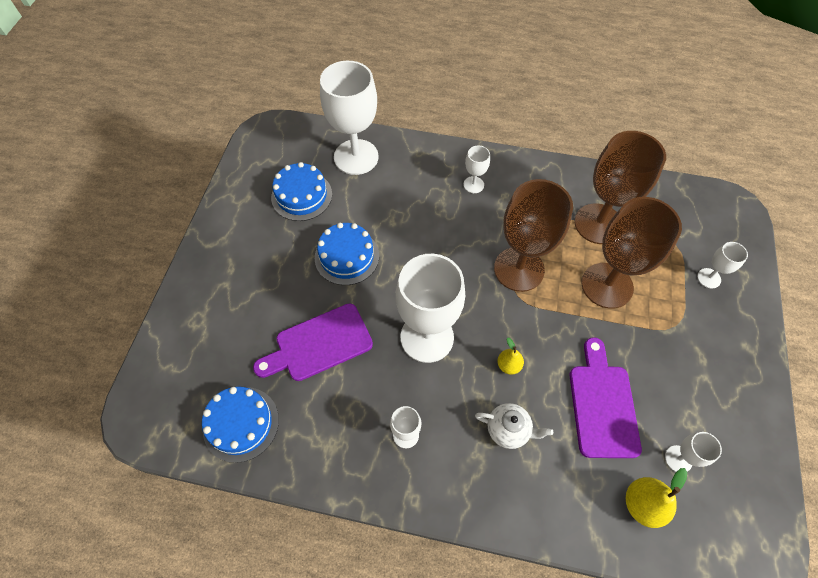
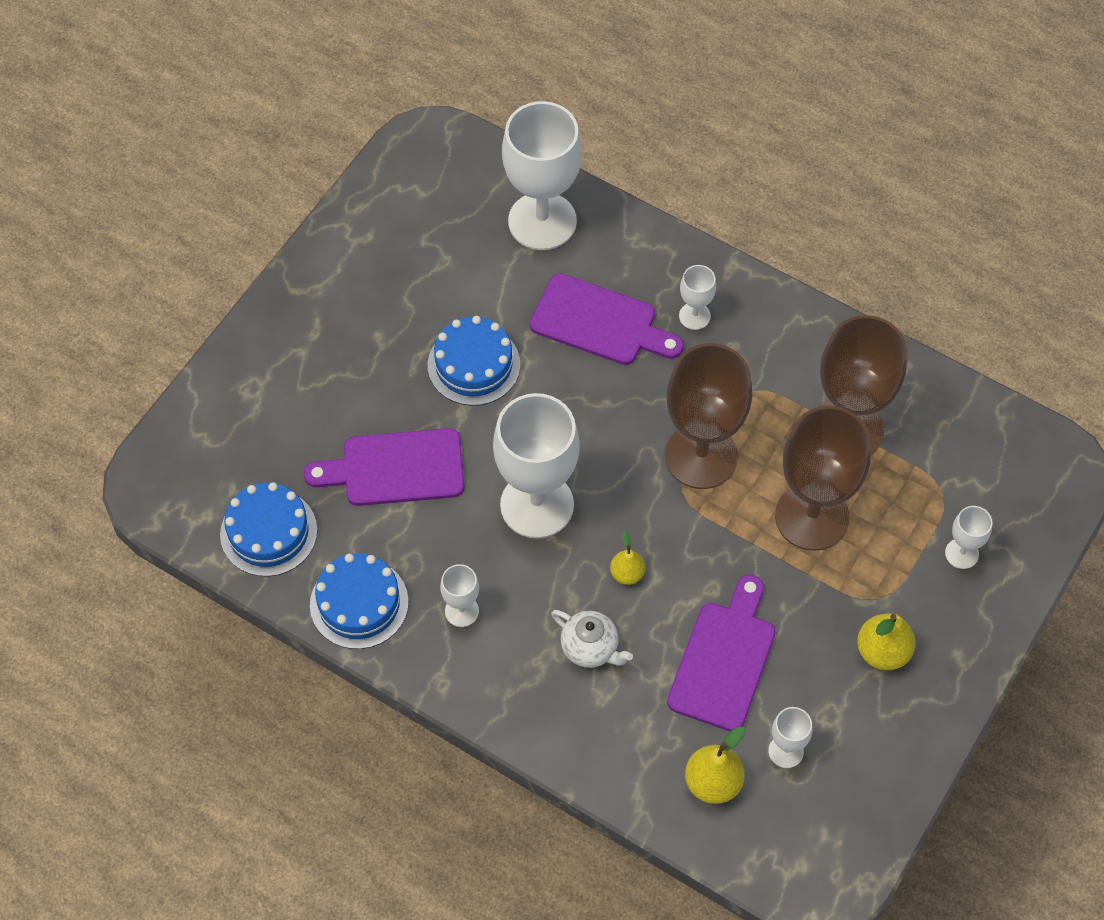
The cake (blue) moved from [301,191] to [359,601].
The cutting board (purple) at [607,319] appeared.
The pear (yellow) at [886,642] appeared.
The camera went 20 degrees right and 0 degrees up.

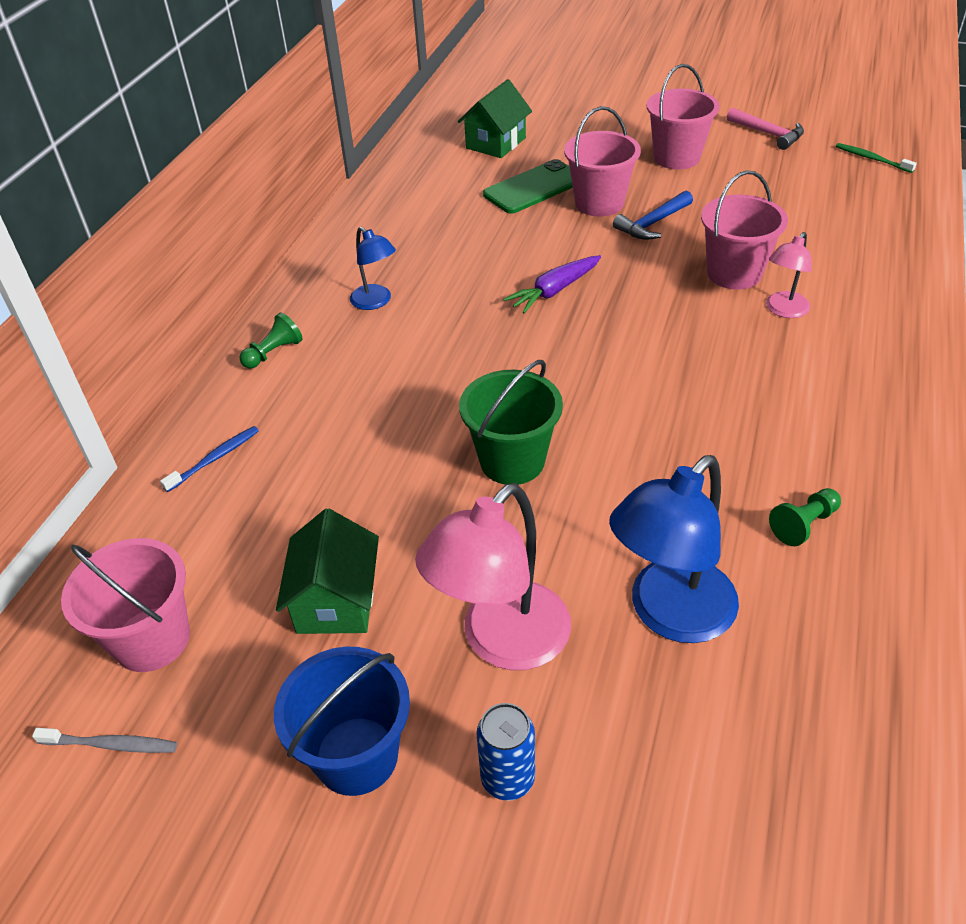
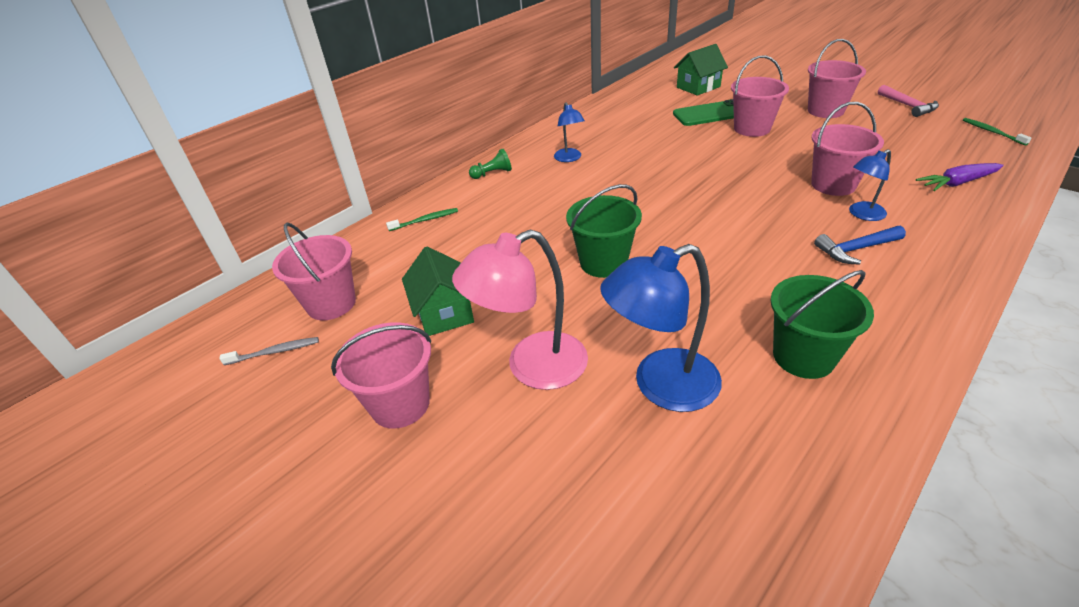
The toothbrush (grey) at [104,740] turned 45 degrees counterclockwise.
The bucket (blue) at [342,721] became the bucket (pink) at [381,375].
The toothbrush (blue) at [209,459] became the toothbrush (green) at [422,219].
The house (green) at [327,571] turned 45 degrees counterclockwise.
The pawn (green) at [805,517] was replaced by the bucket (green) at [822,324].
The hammer (blue) moved from [653,215] to [860,245].
The lamp (pink) at [789,275] became the lamp (blue) at [870,185].
The carrot (purple) moved from [552,284] to [960,177].
The can (blue) at [505,752] disappeared.
The camera went 25 degrees right and 5 degrees down.

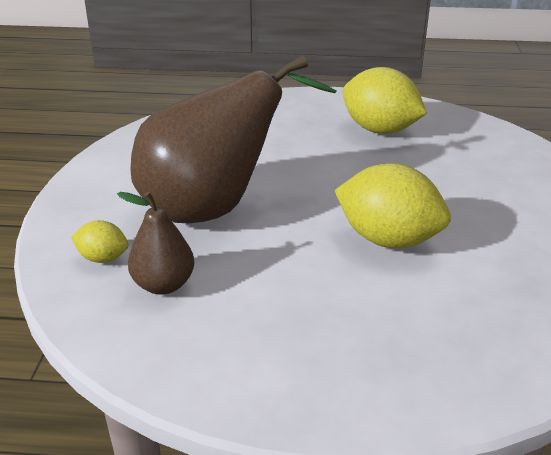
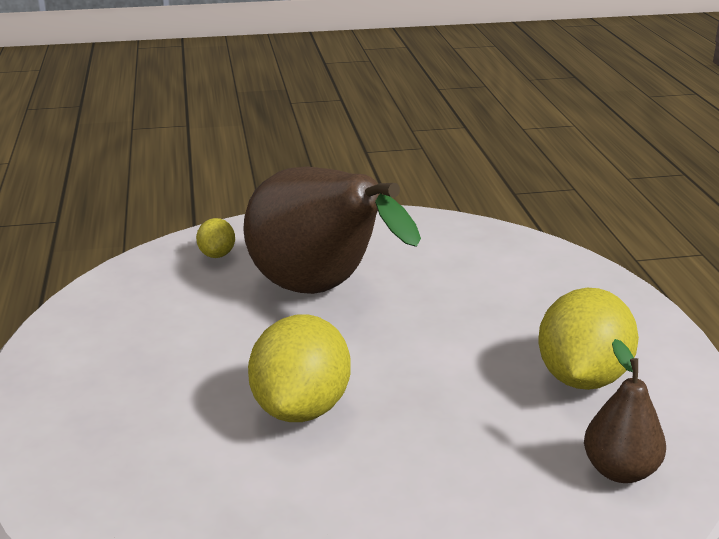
The pear (brown) moved from [155,243] to [625,411].
The camera went 75 degrees right and 5 degrees down.

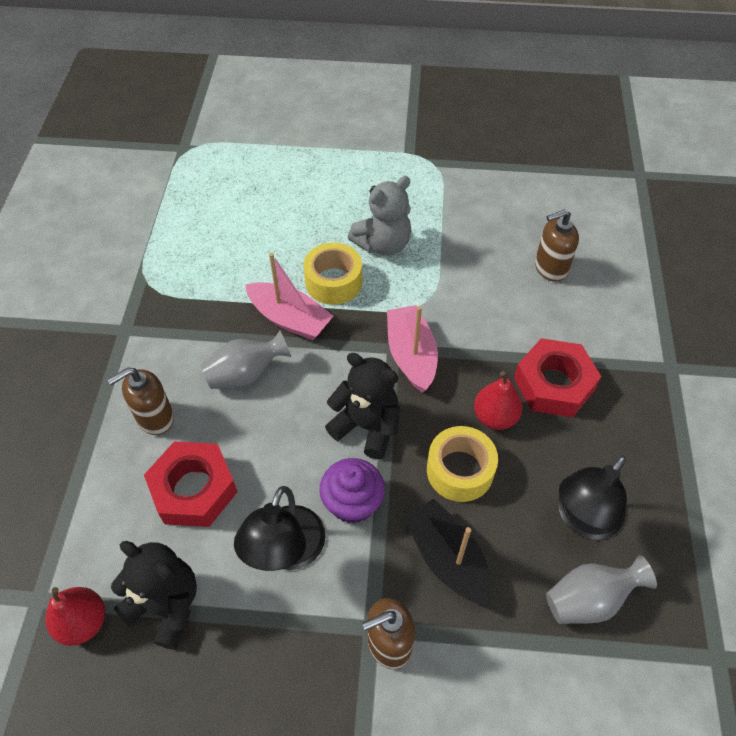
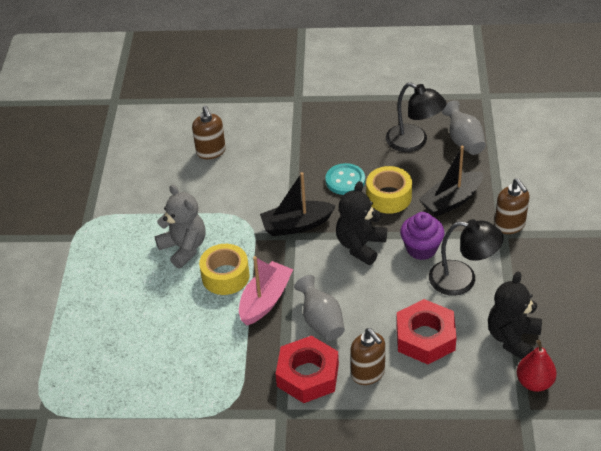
The boat (pink) at [412,349] became the boat (black) at [298,204].
The nut (red) moved from [557,377] to [307,369].
The pear (red) at [498,400] was replaced by the button (turquoise) at [345,179].
The camera went 90 degrees left and 10 degrees down.

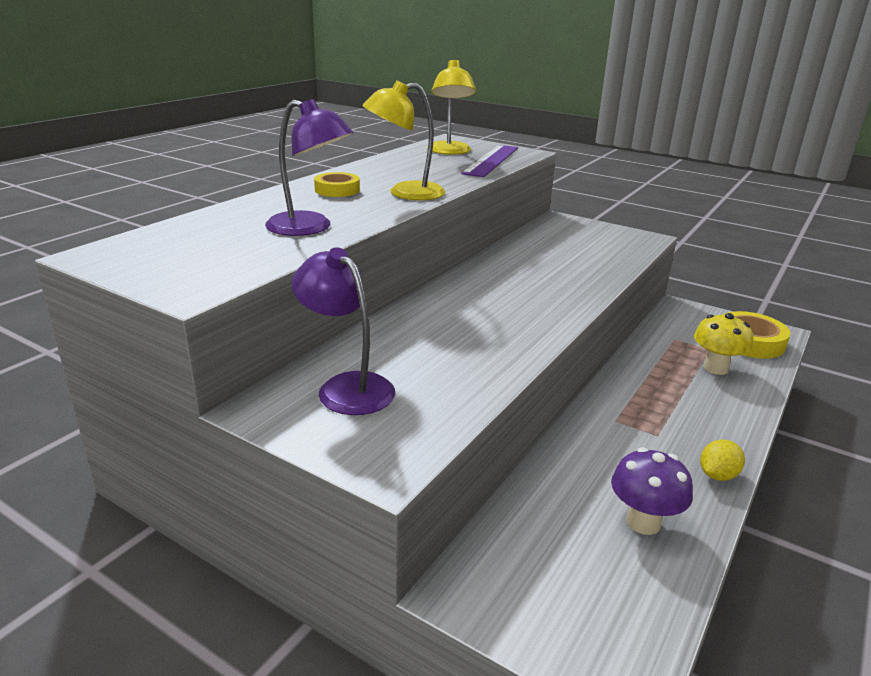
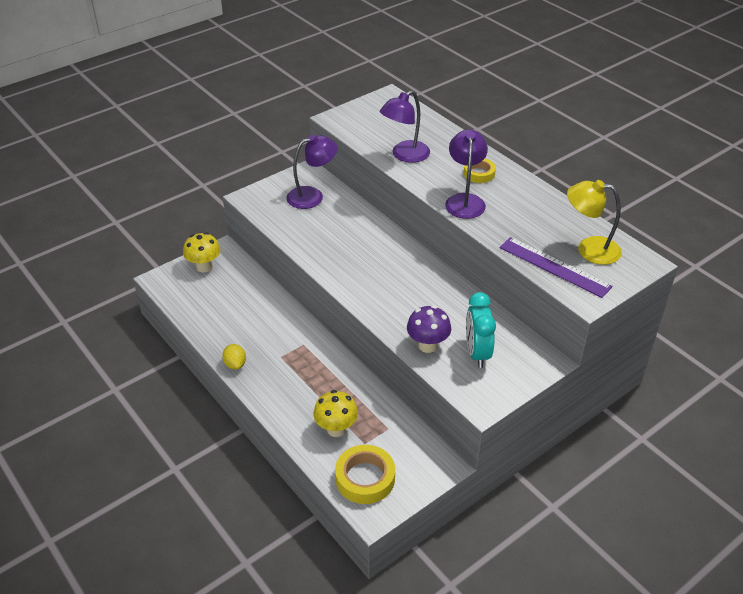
The mushroom (yellow) at [202,252] appeared.
The mushroom (purple) moved from [652,491] to [429,329].
The lamp (yellow) at [404,140] became the lamp (purple) at [466,174].
The clock (turquoise) at [481,330] appeared.
The camera went 110 degrees right and 15 degrees up.

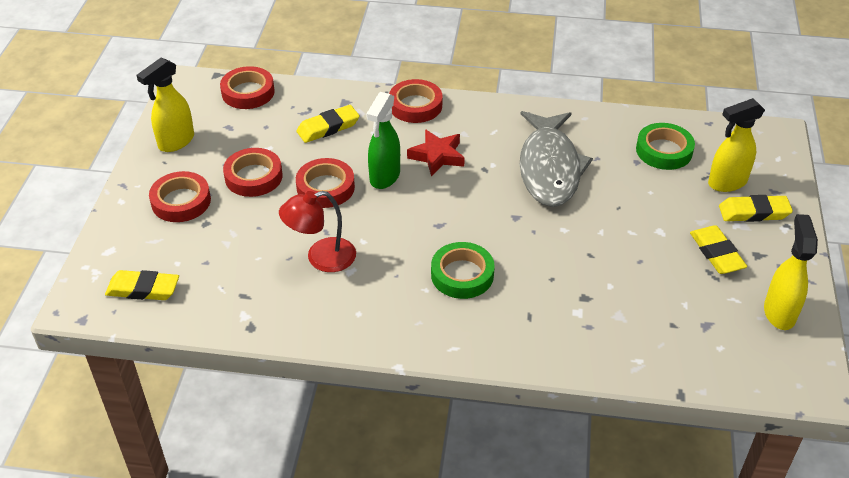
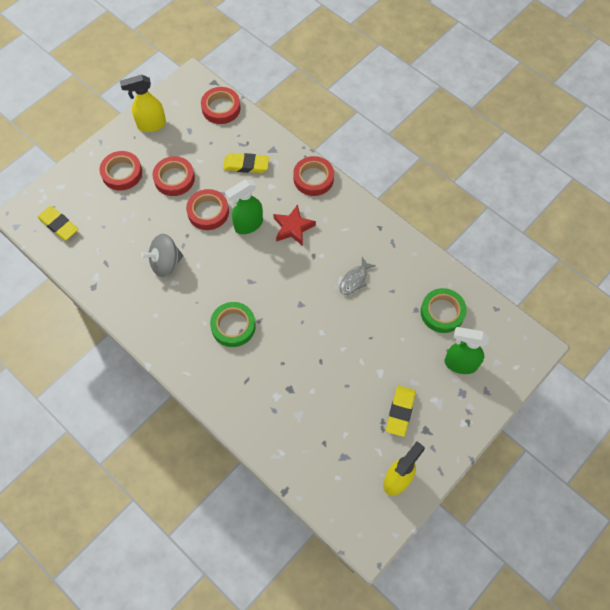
The lamp (red) at [317,231] was replaced by the spinning top (grey) at [162,255].
The fish (grey) at [556,159] changed to 0.43 times the size.
The spray bottle (yellow) at [736,145] became the spray bottle (green) at [466,350].
The eraser (yellow) at [756,208] disappeared.
The camera went 35 degrees right and 20 degrees up.

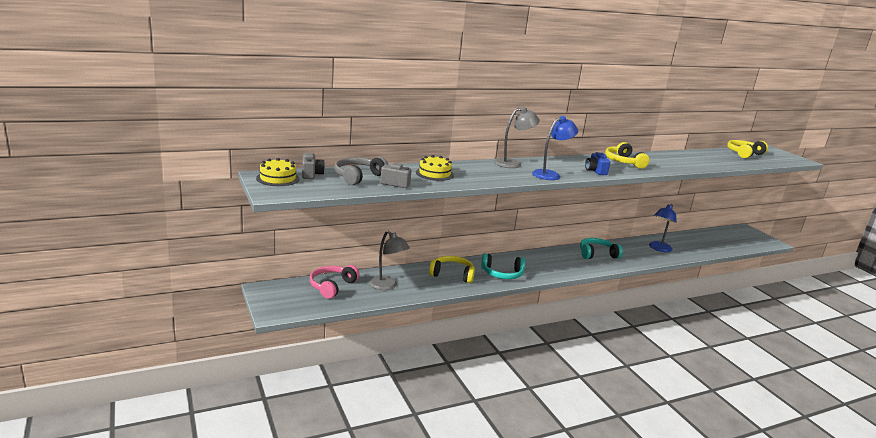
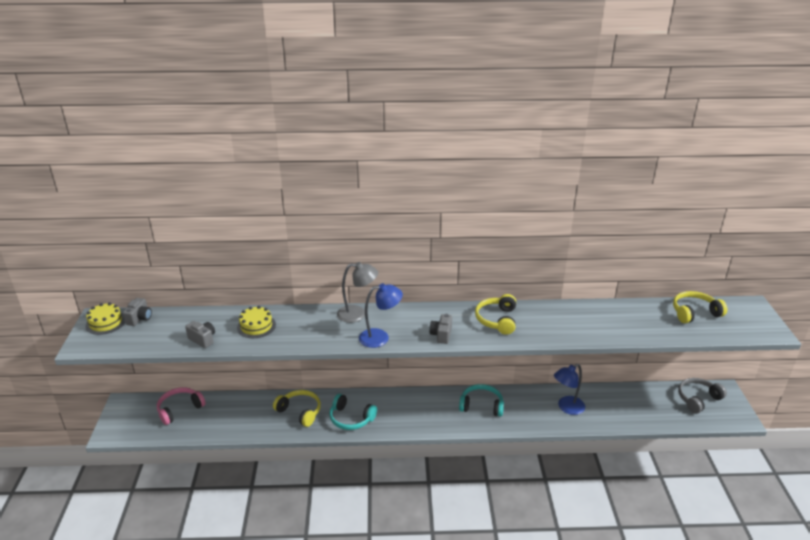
The camera (blue) at [597,163] became the camera (grey) at [441,329].
The headphones (grey) moved from [361,171] to [702,395].
The lamp (grey) at [389,260] disappeared.
The camera went 25 degrees right and 10 degrees up.

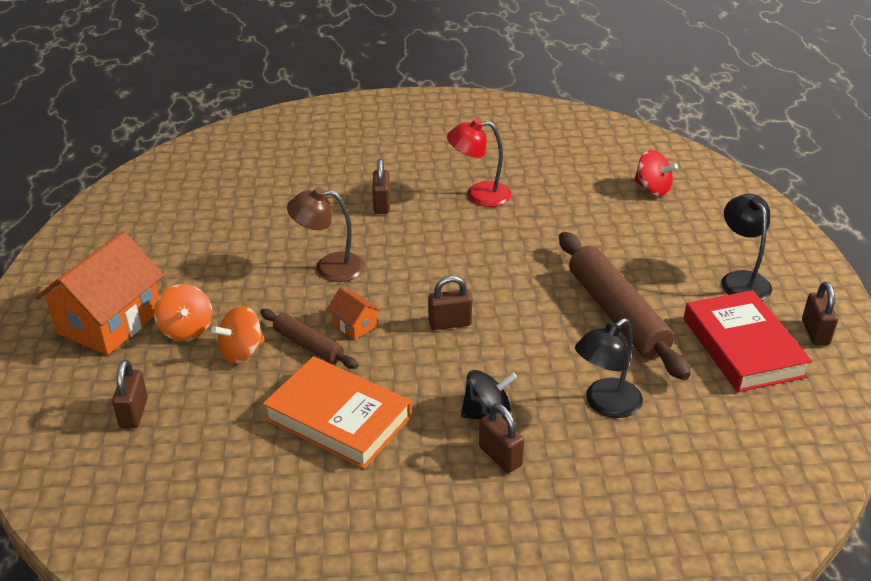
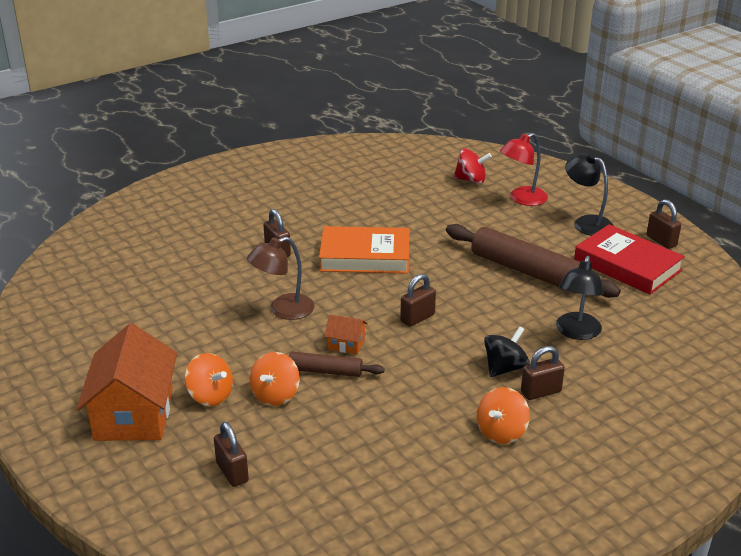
The book (orange) moved from [337,412] to [364,250].
The spinning top (orange) at [503,415] appeared.
The lamp (red) moved from [479,163] to [524,169].
The padlock (brown) at [501,438] turned 45 degrees counterclockwise.
The camera went 30 degrees left and 5 degrees down.

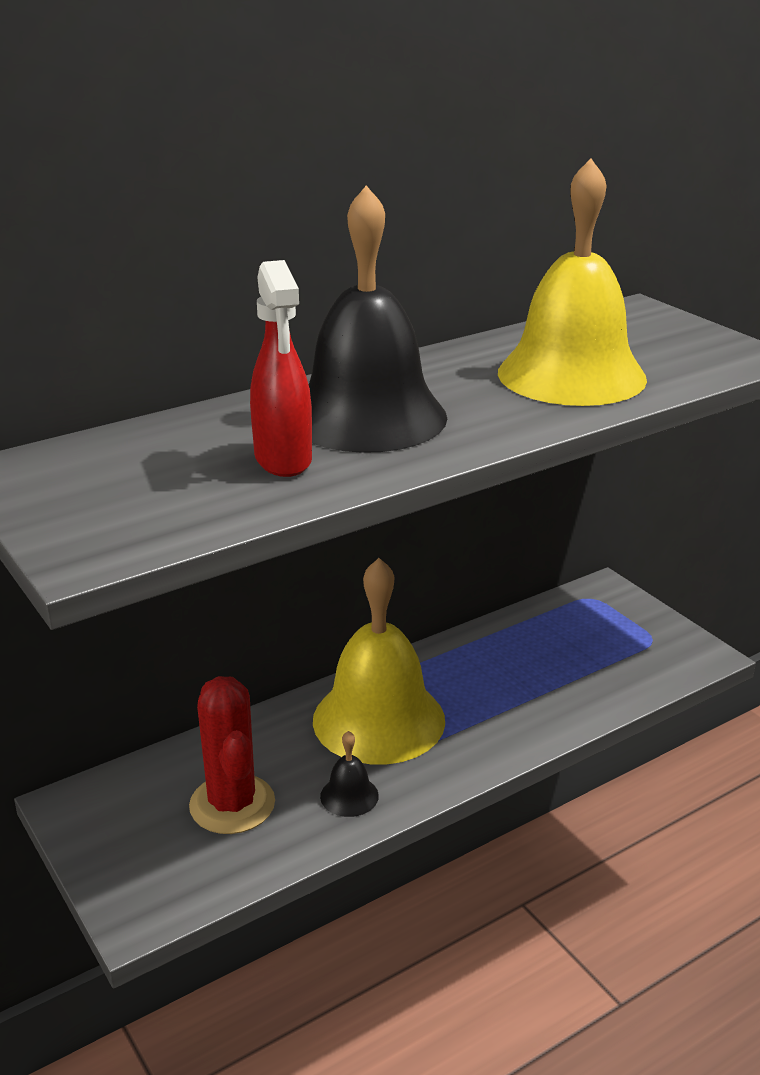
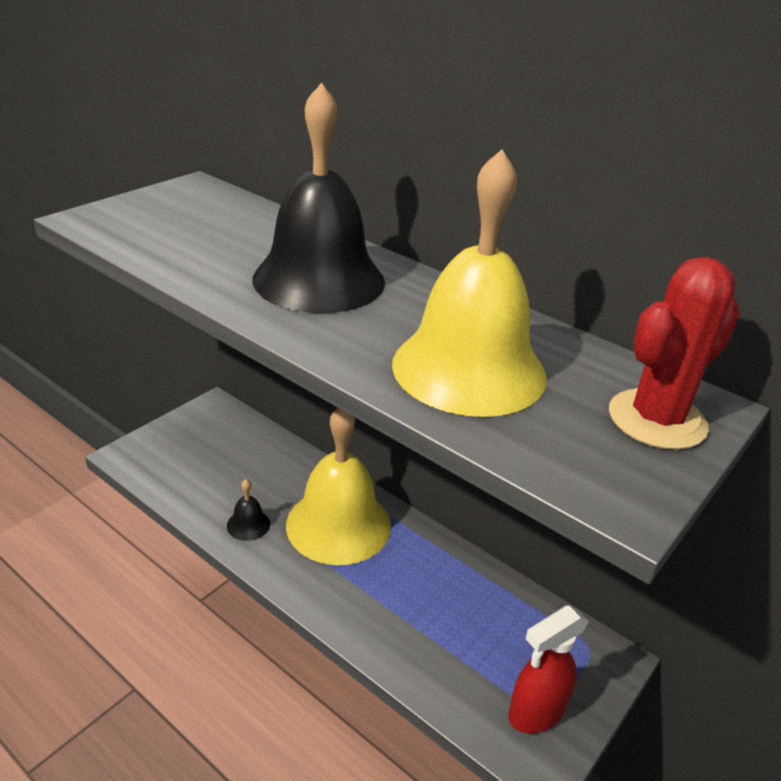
The spray bottle (red) moved from [281,368] to [548,669].
The cactus (red) moved from [232,755] to [674,353].
The camera went 70 degrees right and 5 degrees up.

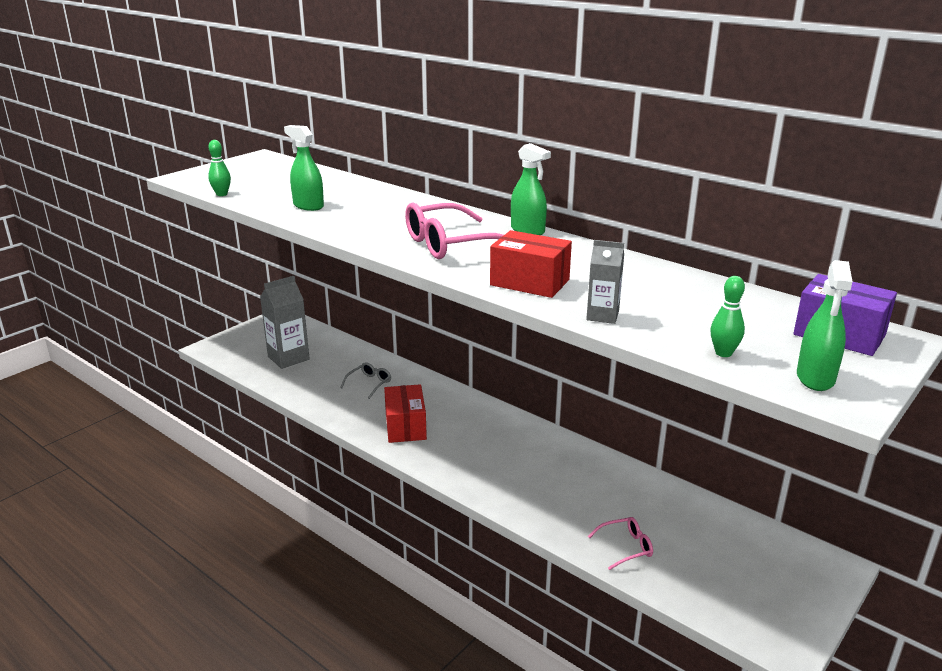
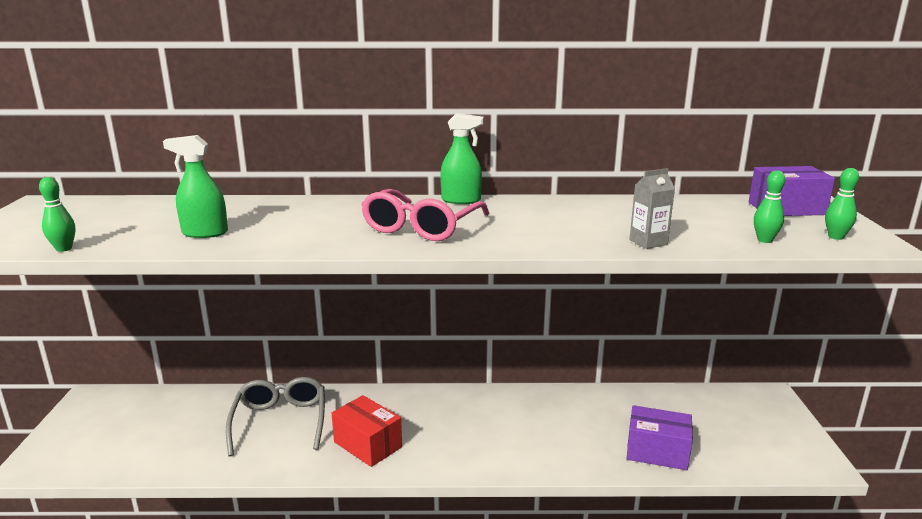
The glasses (grey) at [365,380] changed to 1.94 times the size.
The glasses (pink) at [620,543] was replaced by the box (purple) at [660,437].
The spray bottle (green) at [824,325] was replaced by the bowling pin (green) at [842,204].
The carton (grey) at [285,322] disappeared.
The box (red) at [531,264] disappeared.
The camera went 40 degrees left and 5 degrees down.

